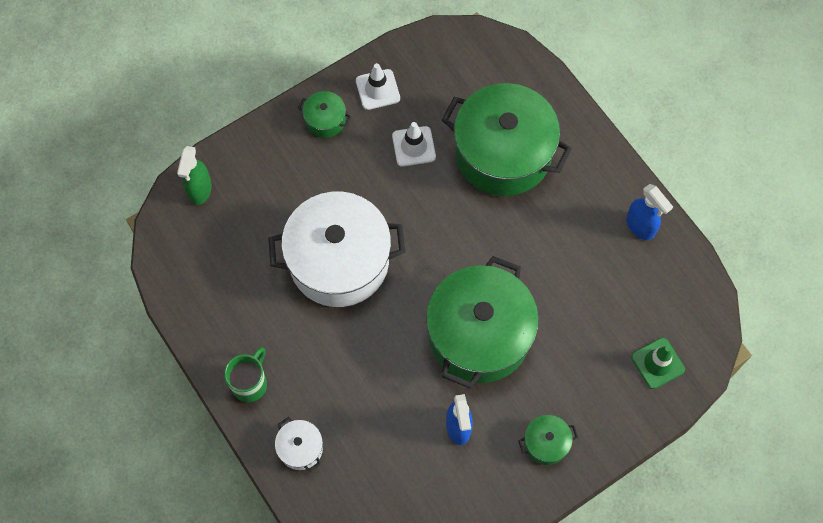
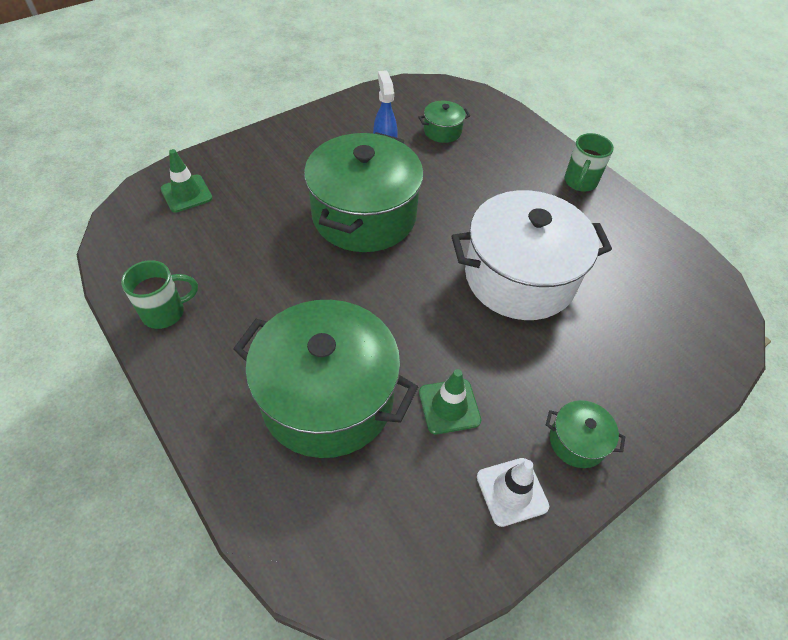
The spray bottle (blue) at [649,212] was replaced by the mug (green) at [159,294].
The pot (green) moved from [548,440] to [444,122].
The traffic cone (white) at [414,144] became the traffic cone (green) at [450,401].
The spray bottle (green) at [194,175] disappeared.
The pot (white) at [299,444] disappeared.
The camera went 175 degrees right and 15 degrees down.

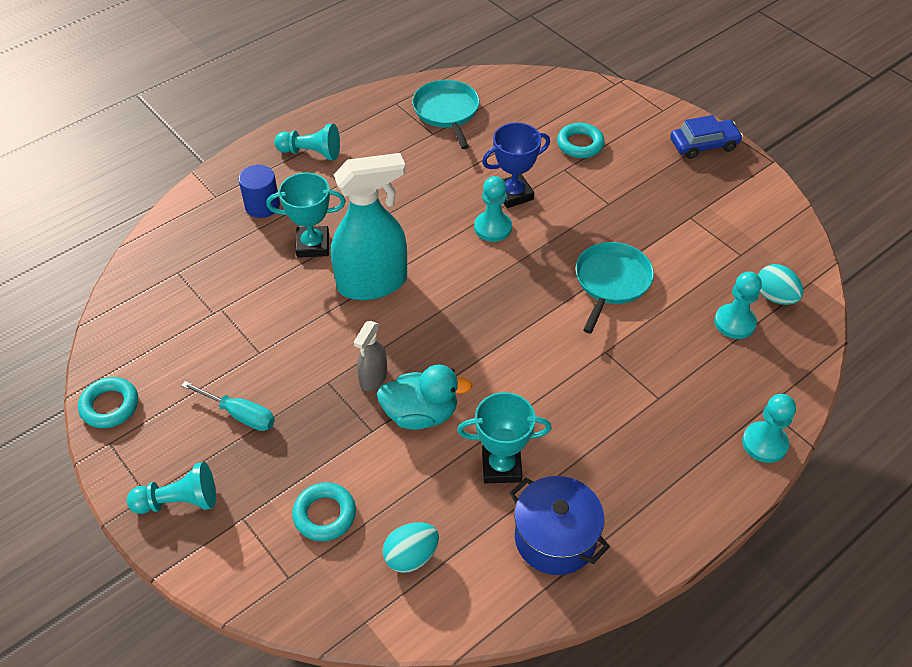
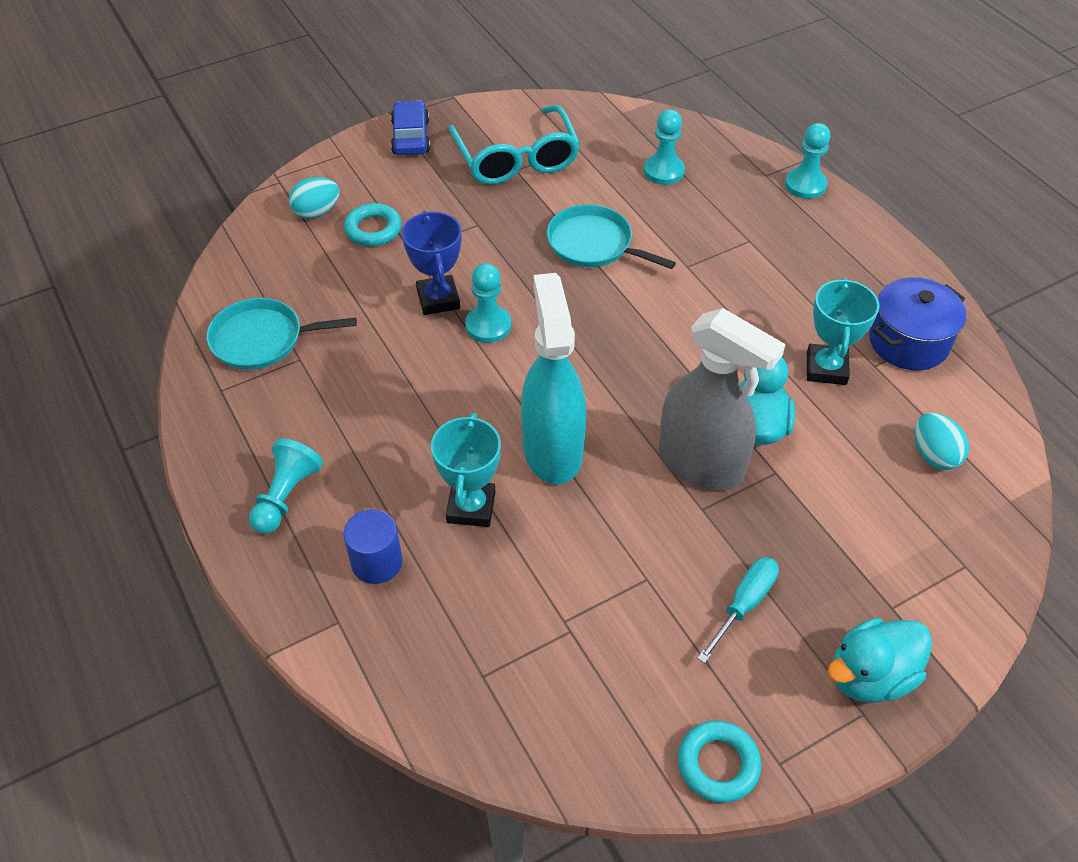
The egg (turquoise) moved from [780,284] to [314,198].
The glasses (turquoise) at [514,145] appeared.
The spray bottle (grey) at [370,356] changed to 2.06 times the size.
The pawn (turquoise) at [171,488] was replaced by the duck (turquoise) at [880,660].
The ring (turquoise) at [324,511] disappeared.
The camera went 80 degrees left and 0 degrees up.

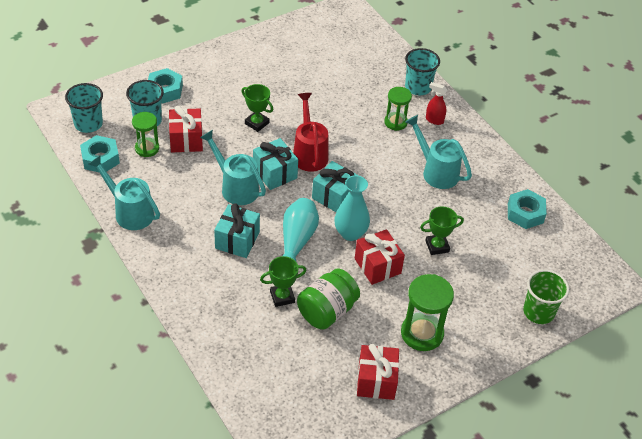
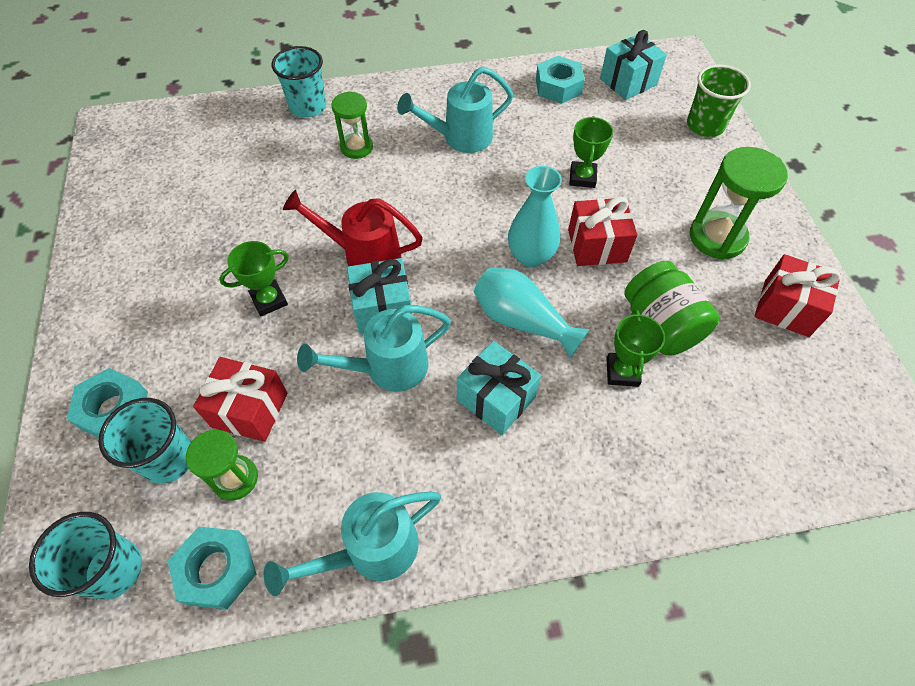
The gift (turquoise) moved from [335,186] to [633,65].
The spray bottle (red) at [436,103] disappeared.
The camera went 65 degrees left and 10 degrees up.

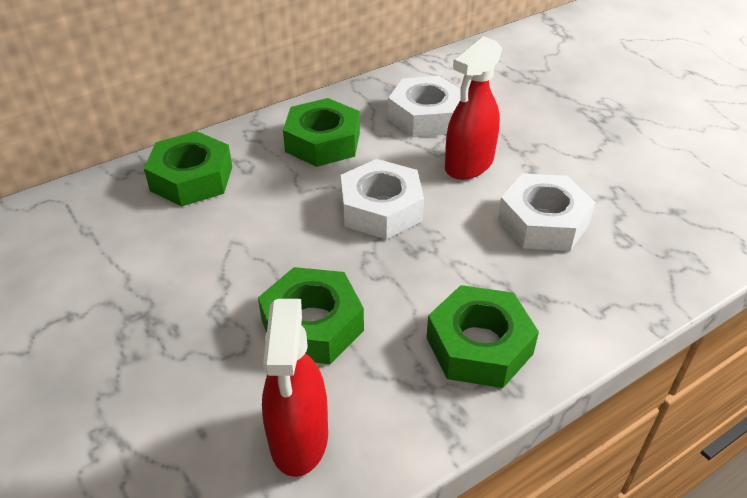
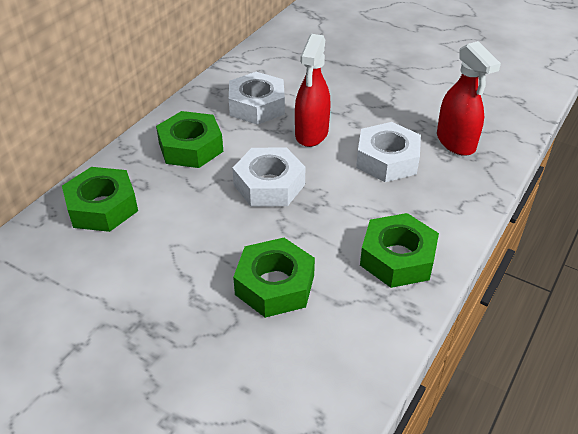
The spray bottle (red) moved from [295,388] to [469,98].
The camera went 25 degrees left and 0 degrees up.

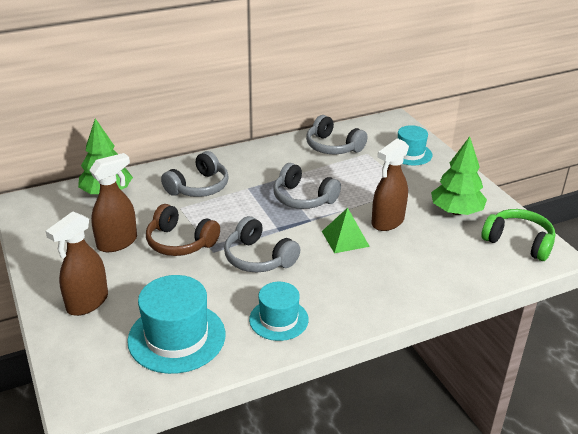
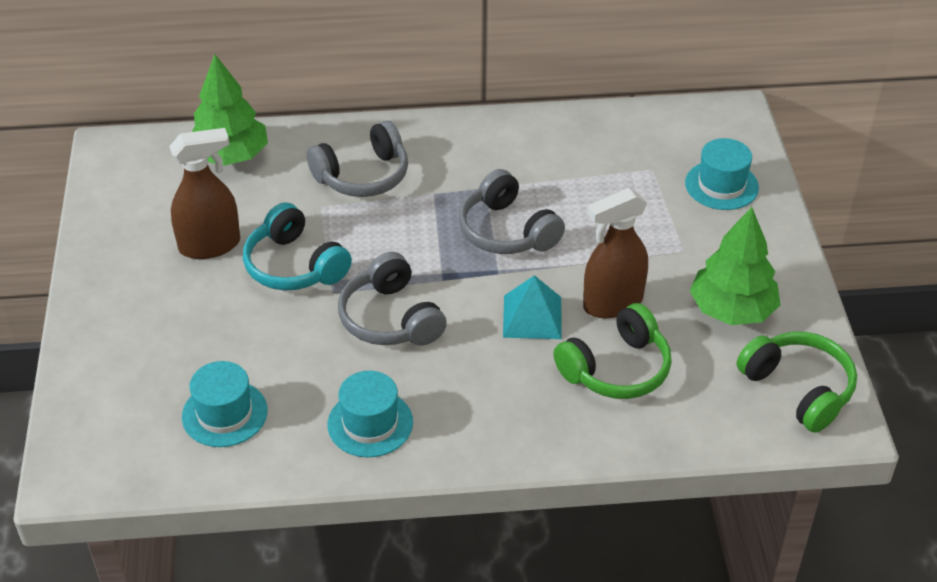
The hat (turquoise) at [176,324] changed to 0.63 times the size.
The headphones (brown) at [183,230] became the headphones (turquoise) at [297,246].
The pyramid (green) at [346,230] became the pyramid (turquoise) at [532,307].
The headphones (green) at [612,351] appeared.
The spray bottle (brown) at [77,263] disappeared.
The headphones (grey) at [337,134] disappeared.
The camera went 20 degrees right and 10 degrees up.

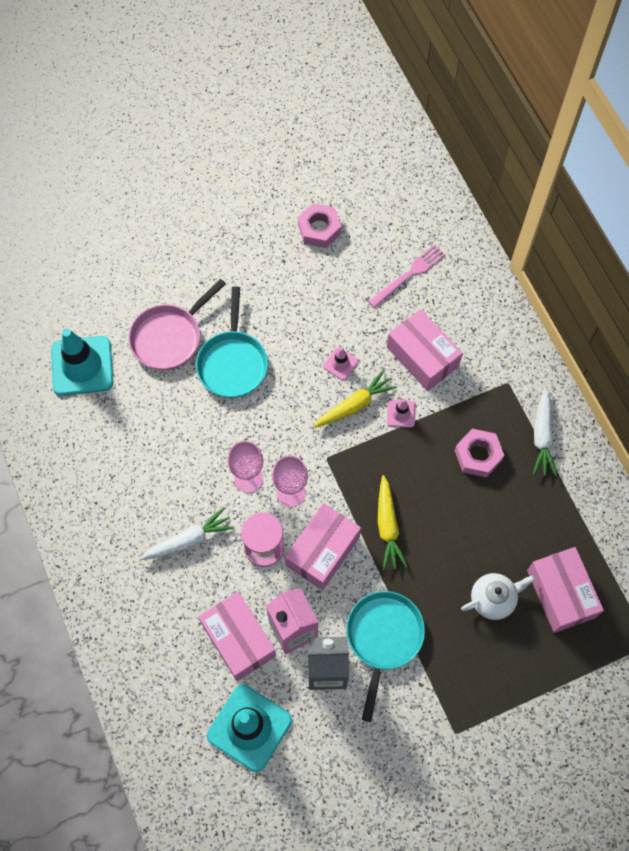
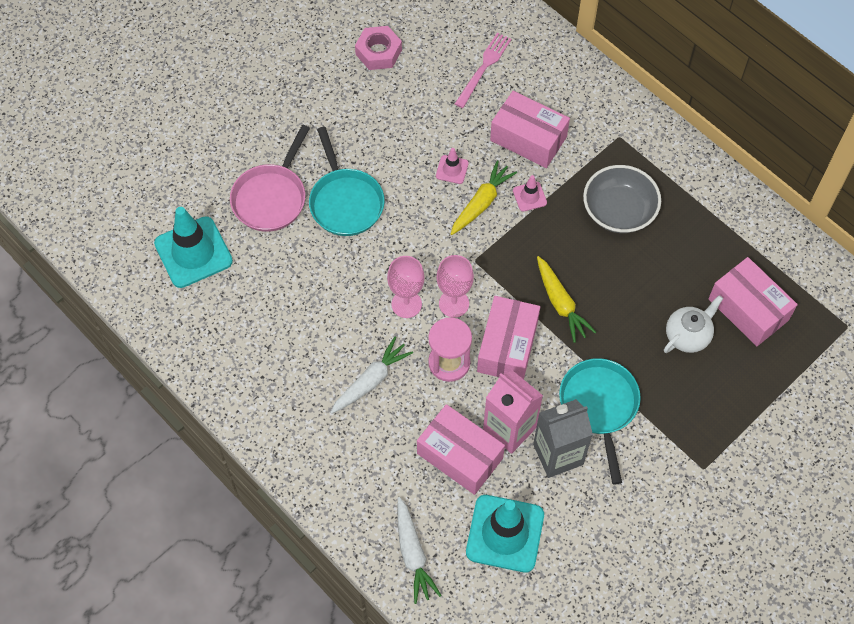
The carrot (white) moved from [545,431] to [419,550].
The nut (pink) at [480,453] was replaced by the bowl (grey) at [622,199].
The camera went 20 degrees left and 5 degrees down.

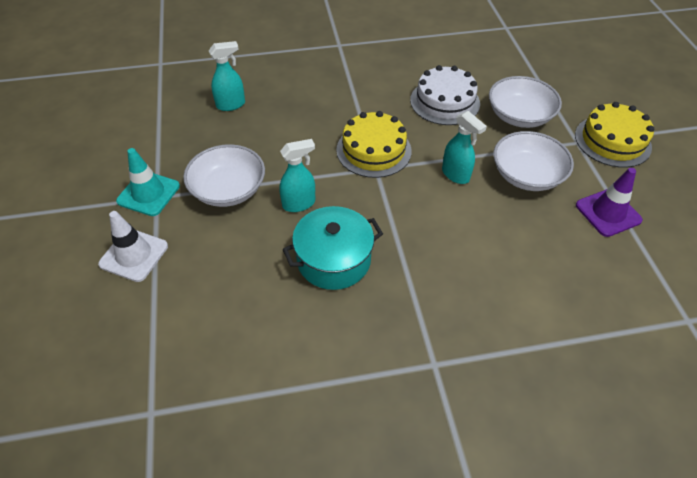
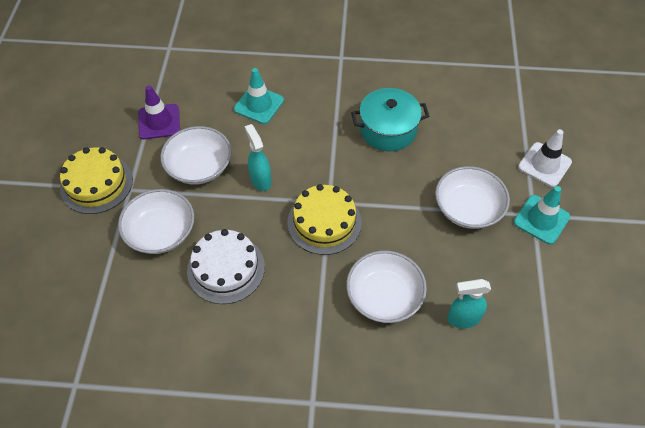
The traffic cone (turquoise) at [259,96] appeared.
The bowl (white) at [386,287] appeared.
The spray bottle (turquoise) at [297,175] disappeared.
The camera went 165 degrees left and 5 degrees up.

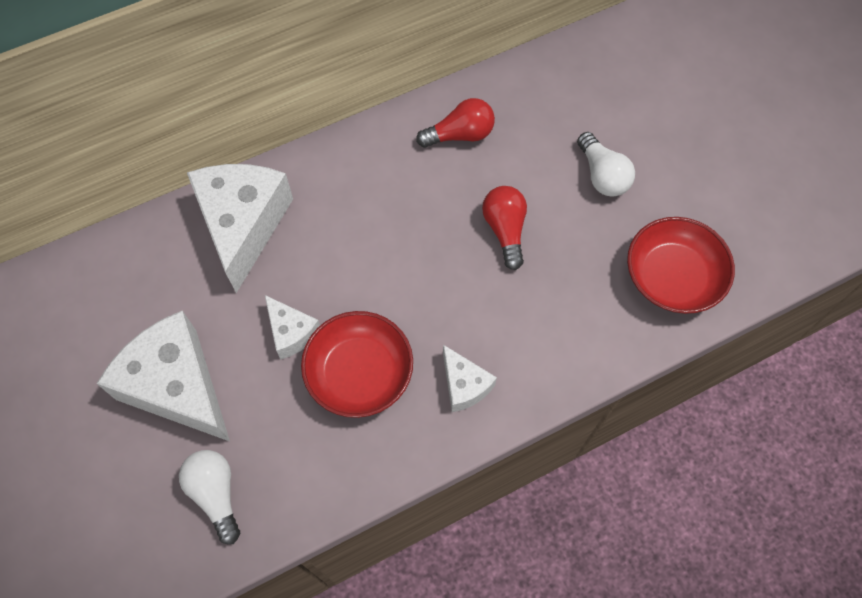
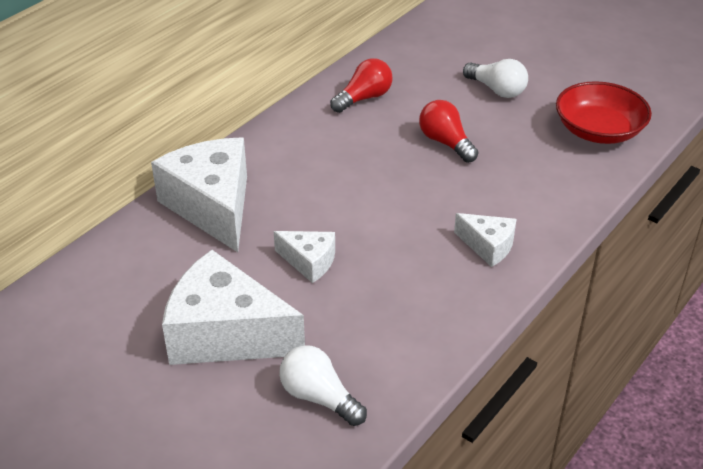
The bowl (red) at [357,364] disappeared.
The camera went 25 degrees left and 25 degrees down.

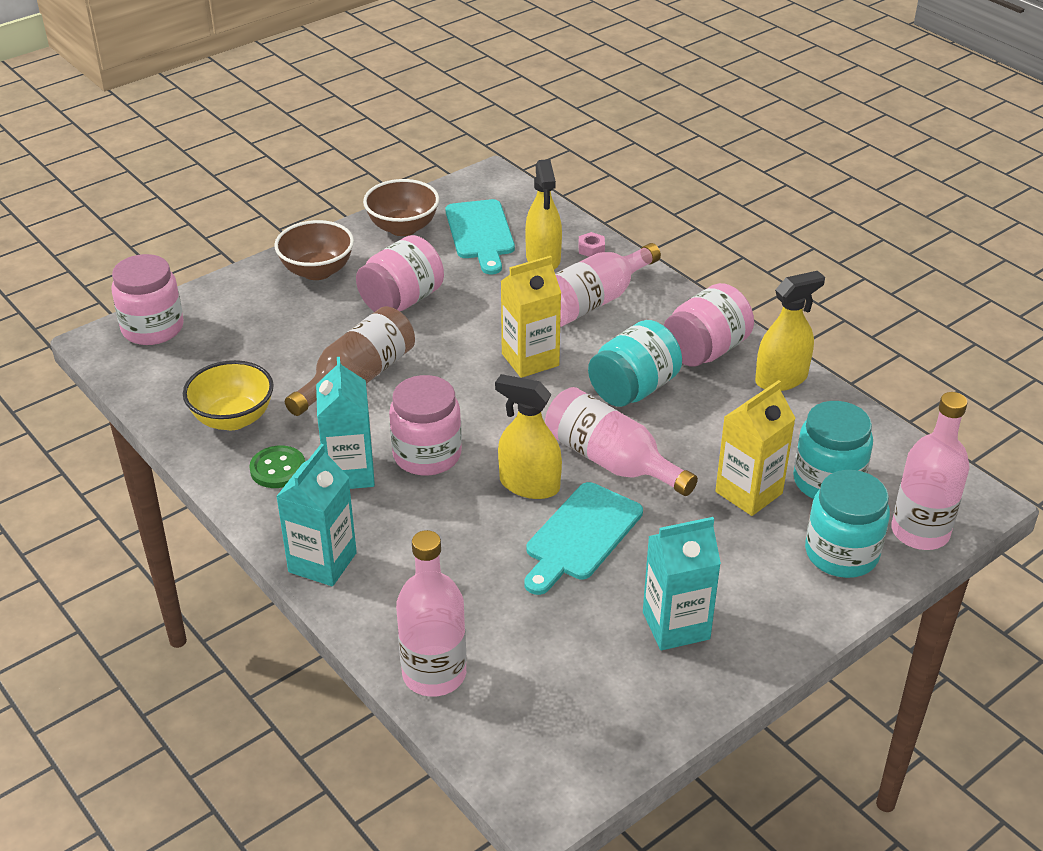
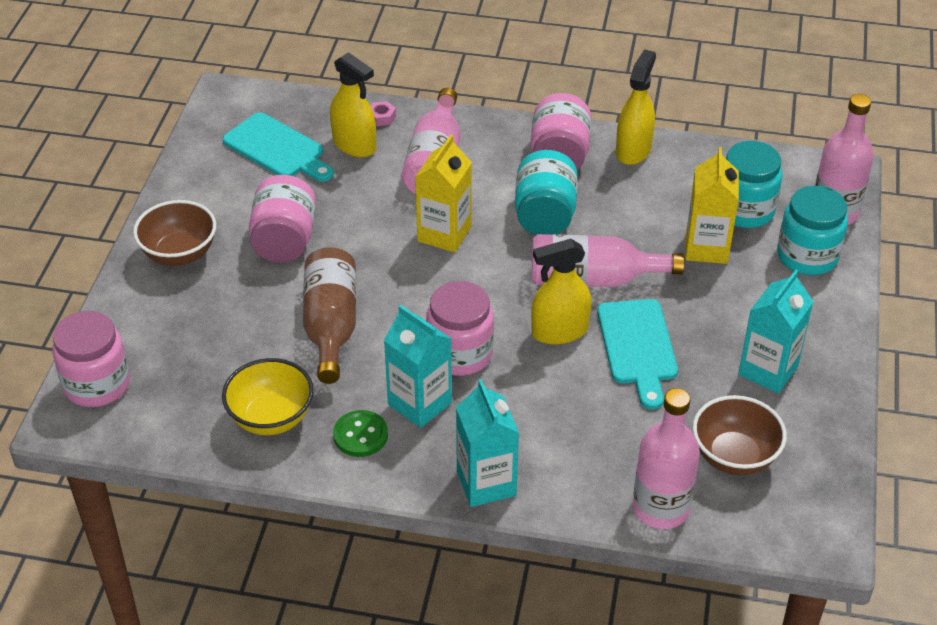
The bowl (brown) moved from [401,207] to [740,435].
The camera went 40 degrees left and 5 degrees up.

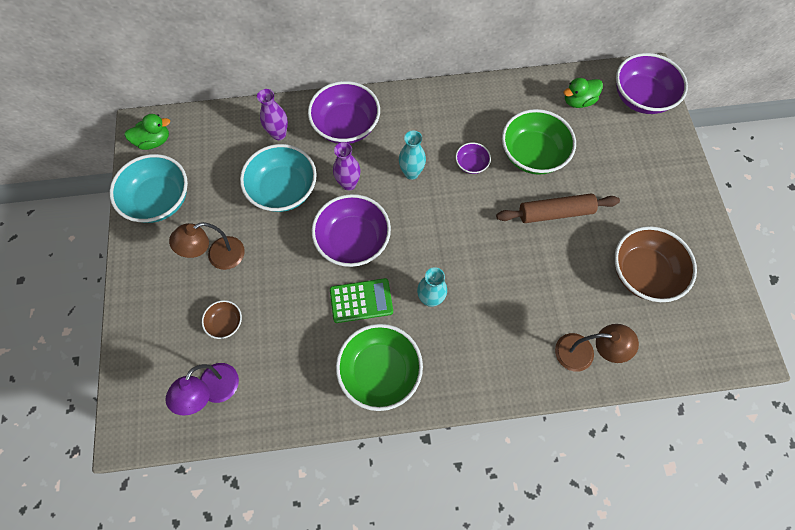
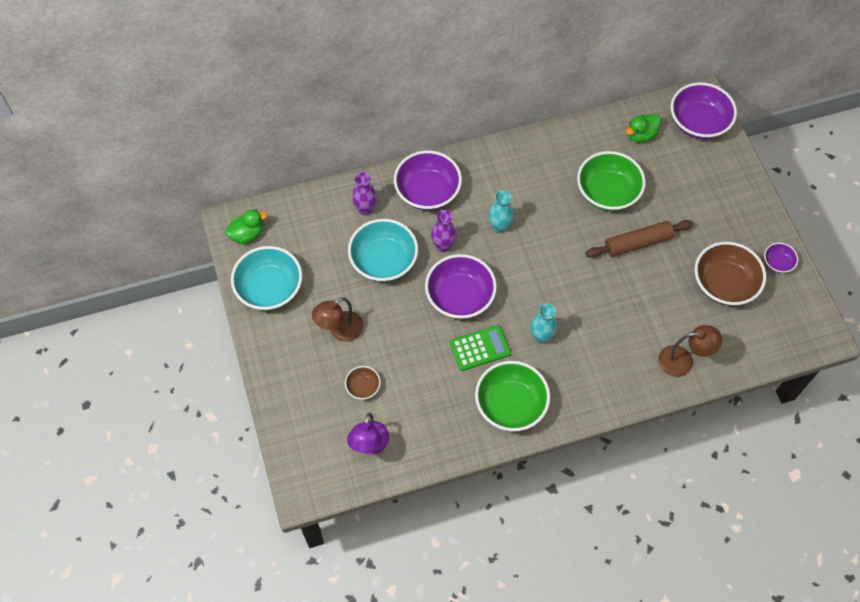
The bowl (purple) moved from [473,158] to [781,258].
The camera went 10 degrees left and 5 degrees down.

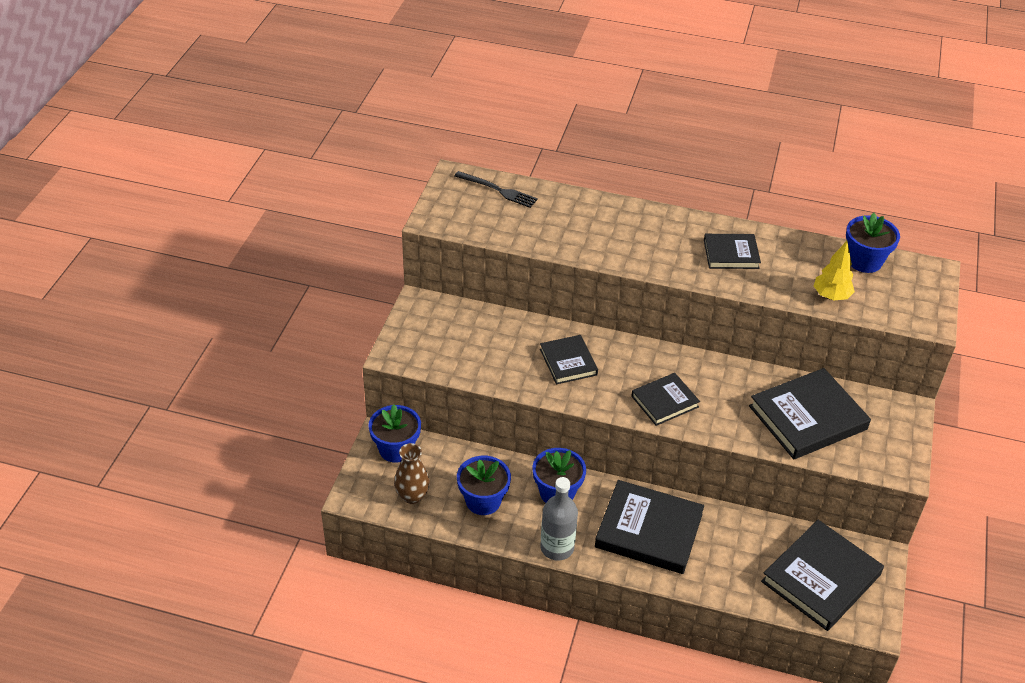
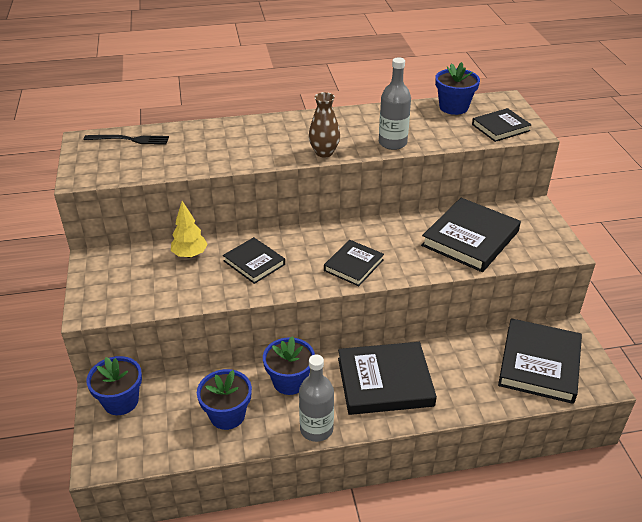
The tree (yellow) moved from [834,270] to [189,229].
The vase (brown) moved from [412,473] to [324,124].
The bottle (grey) at [395,103] appeared.
The book (black) moved from [732,251] to [502,125].
The camera went 25 degrees left and 5 degrees down.

